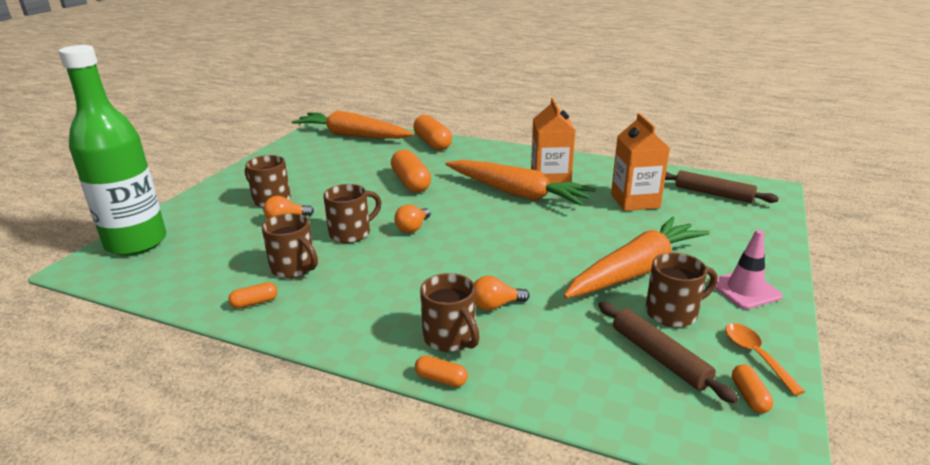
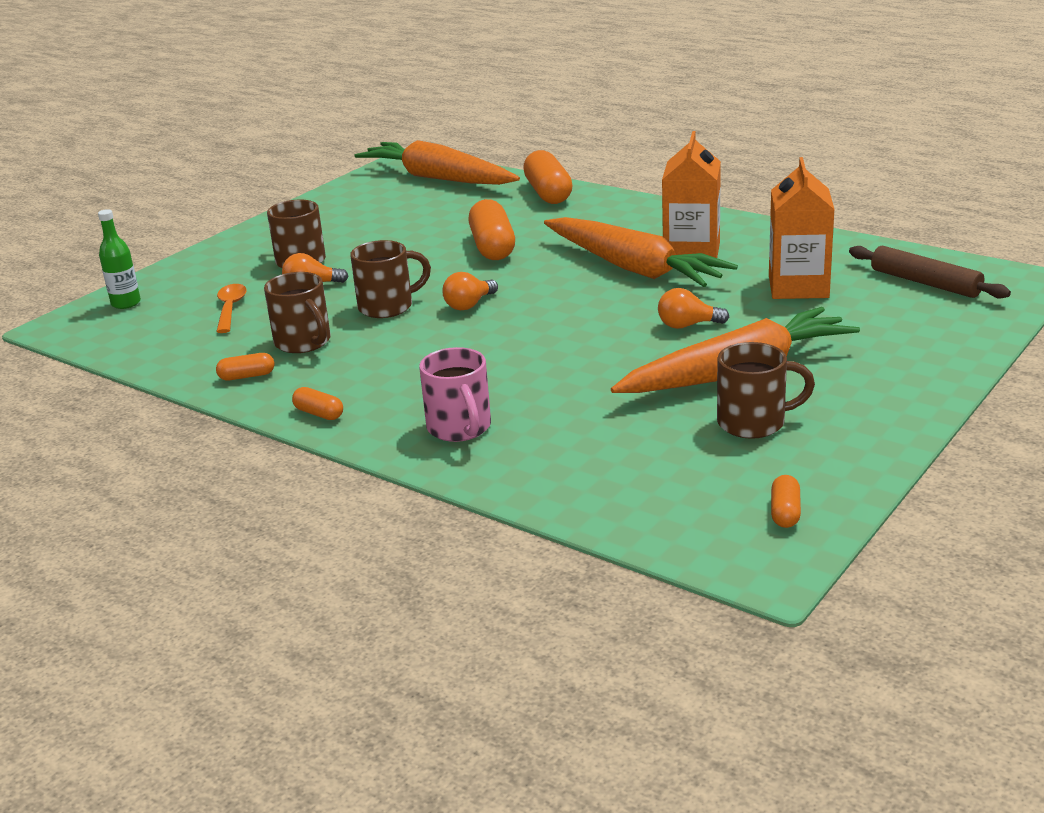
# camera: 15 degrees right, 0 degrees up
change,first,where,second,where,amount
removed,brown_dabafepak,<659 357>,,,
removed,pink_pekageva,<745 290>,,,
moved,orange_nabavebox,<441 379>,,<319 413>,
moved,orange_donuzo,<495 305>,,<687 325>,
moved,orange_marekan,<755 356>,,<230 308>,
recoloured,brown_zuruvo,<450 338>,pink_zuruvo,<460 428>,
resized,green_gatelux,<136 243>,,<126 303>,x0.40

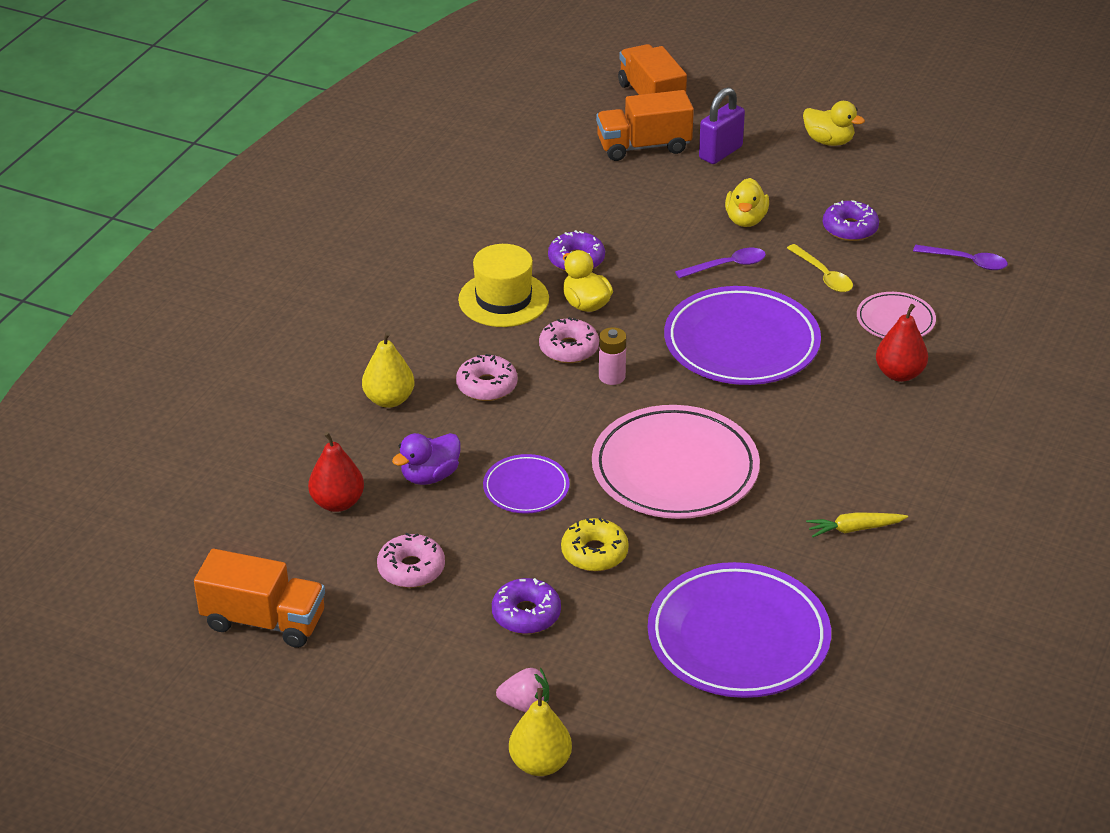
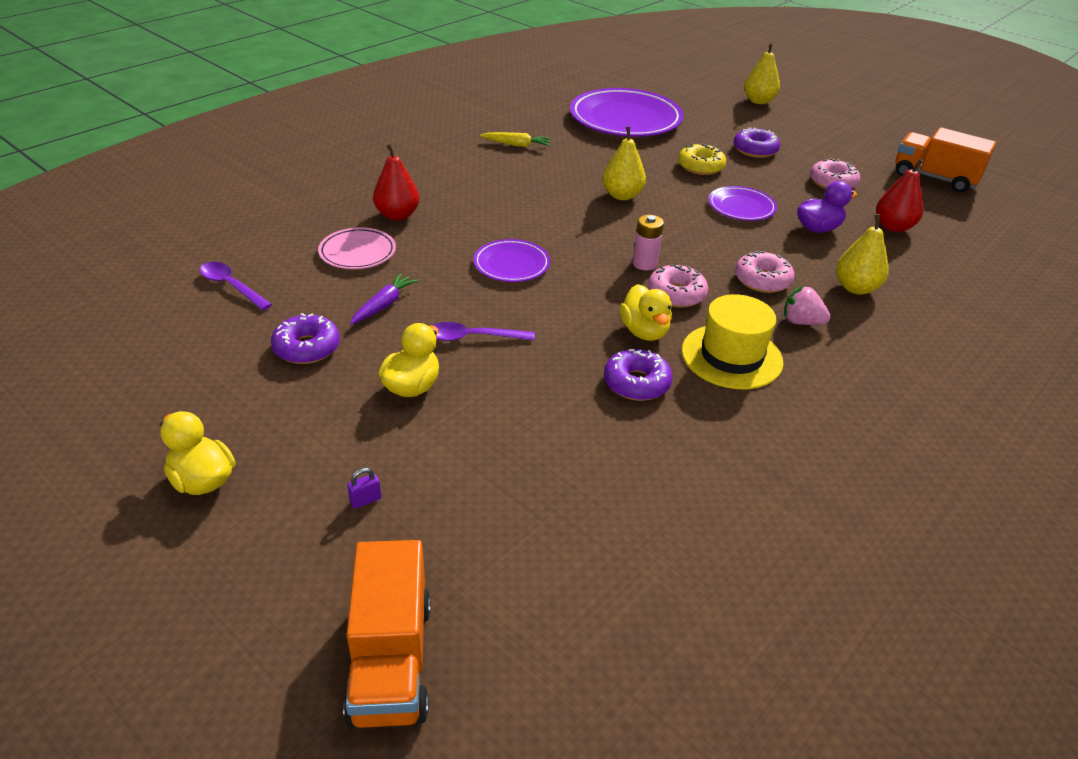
# camera: 165 degrees left, 0 degrees up
change,first,where,second,where,amount
removed,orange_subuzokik,<644 146>,,,
moved,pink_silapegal,<525 705>,,<801 322>,
replaced,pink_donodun,<675 469>,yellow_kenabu,<622 195>,
replaced,yellow_marekan,<823 275>,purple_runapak,<383 305>,
resized,purple_donodun,<741 343>,,<511 264>,x0.51
resized,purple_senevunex,<720 153>,,<365 500>,x0.41

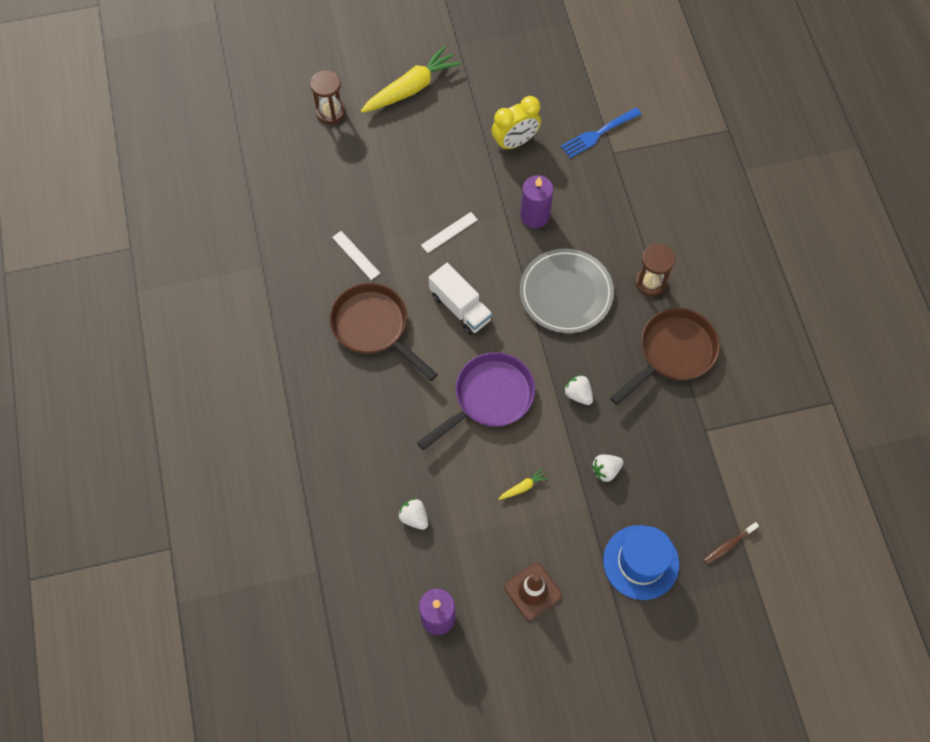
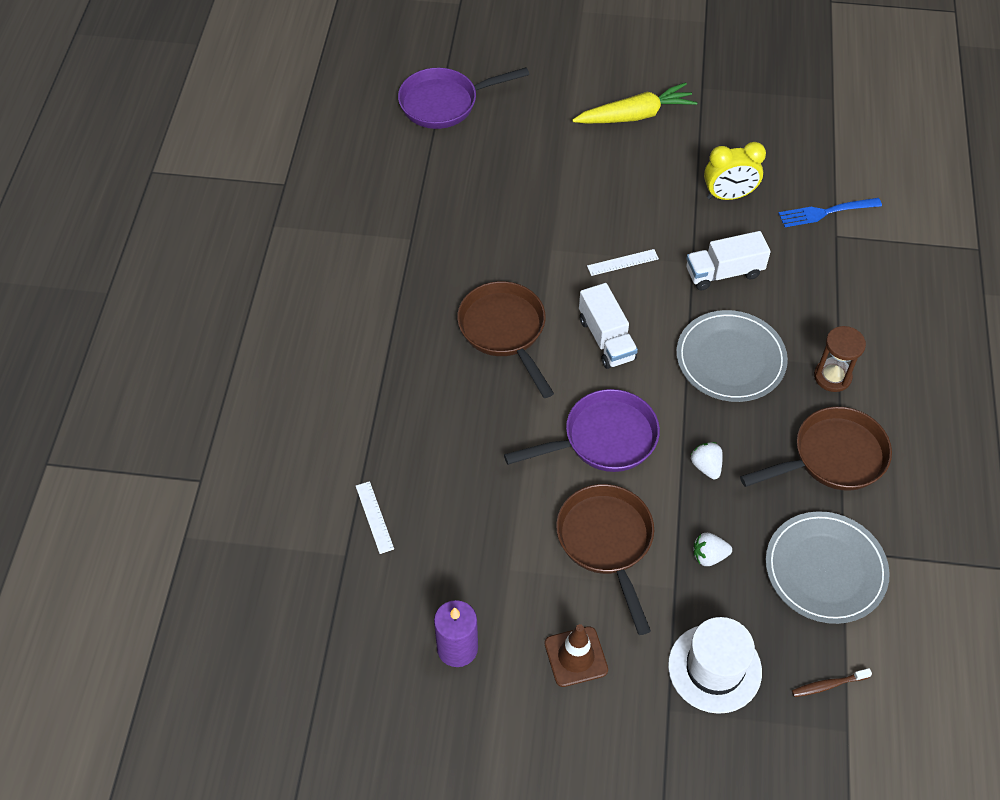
# camera: 20 degrees right, 10 degrees down
change,first,where,second,where,amount
removed,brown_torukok,<330 112>,,,
removed,white_silapegal,<414 517>,,,
added,,,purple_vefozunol,<444 103>,
added,,,grey_donodun,<825 569>,
moved,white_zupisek,<356 255>,,<374 517>,
replaced,yellow_runapak,<523 487>,brown_vefozunol,<606 542>,
replaced,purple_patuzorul,<535 215>,white_subuzokik,<724 272>,
recoloured,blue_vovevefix,<641 562>,white_vovevefix,<714 668>,

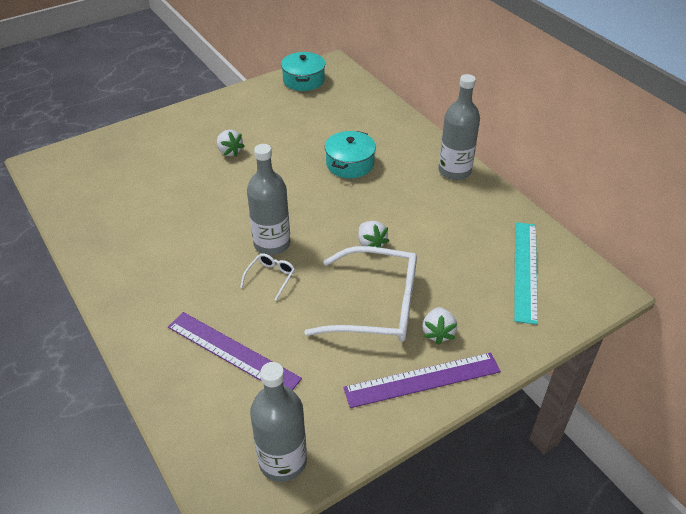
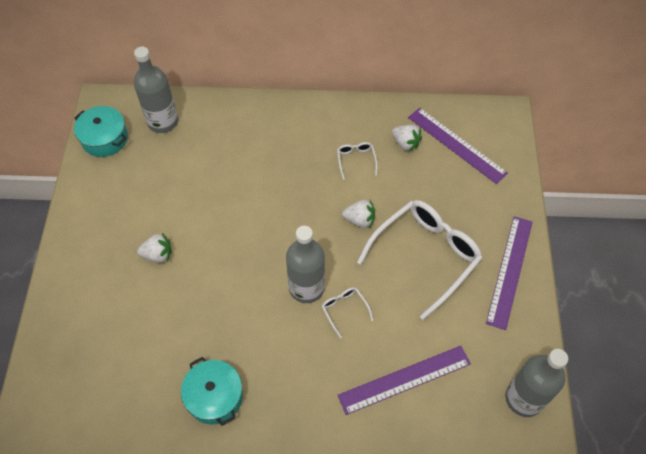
# camera: 55 degrees left, 15 degrees up
change,first,where,second,where,amount
added,,,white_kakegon,<356 160>,
moved,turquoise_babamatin,<350 164>,,<214 396>,
moved,white_silapegal,<438 333>,,<405 143>,
moved,grey_gatelux,<454 171>,,<163 122>,
recoloured,turquoise_zupisek,<525 270>,purple_zupisek,<456 145>,

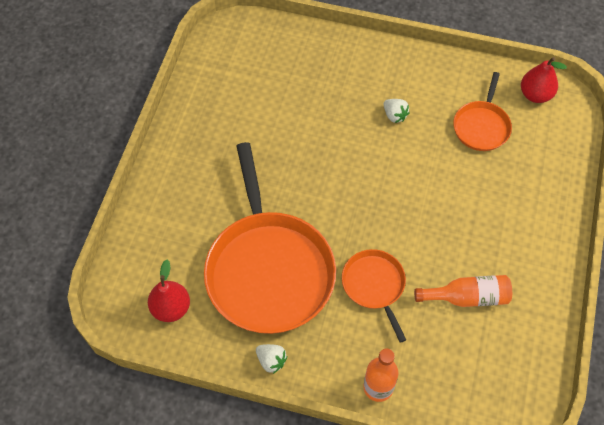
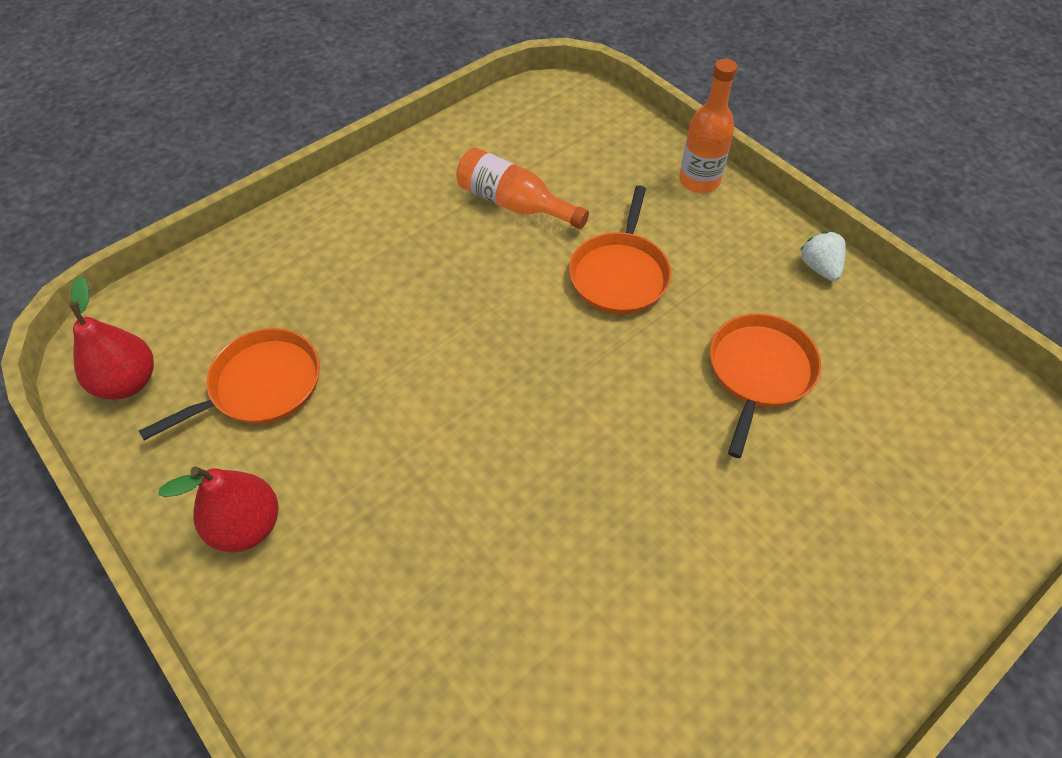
# camera: 145 degrees left, 5 degrees down
change,first,where,second,where,amount
removed,white_silapegal,<394 115>,,,
moved,red_kenabu,<171 308>,,<246 526>,
resized,orange_vefozunol,<268 270>,,<759 372>,x0.49

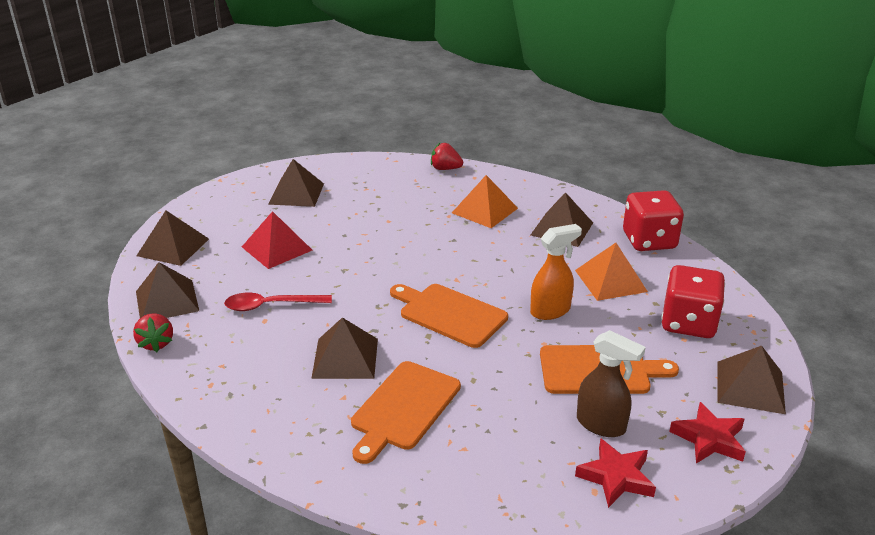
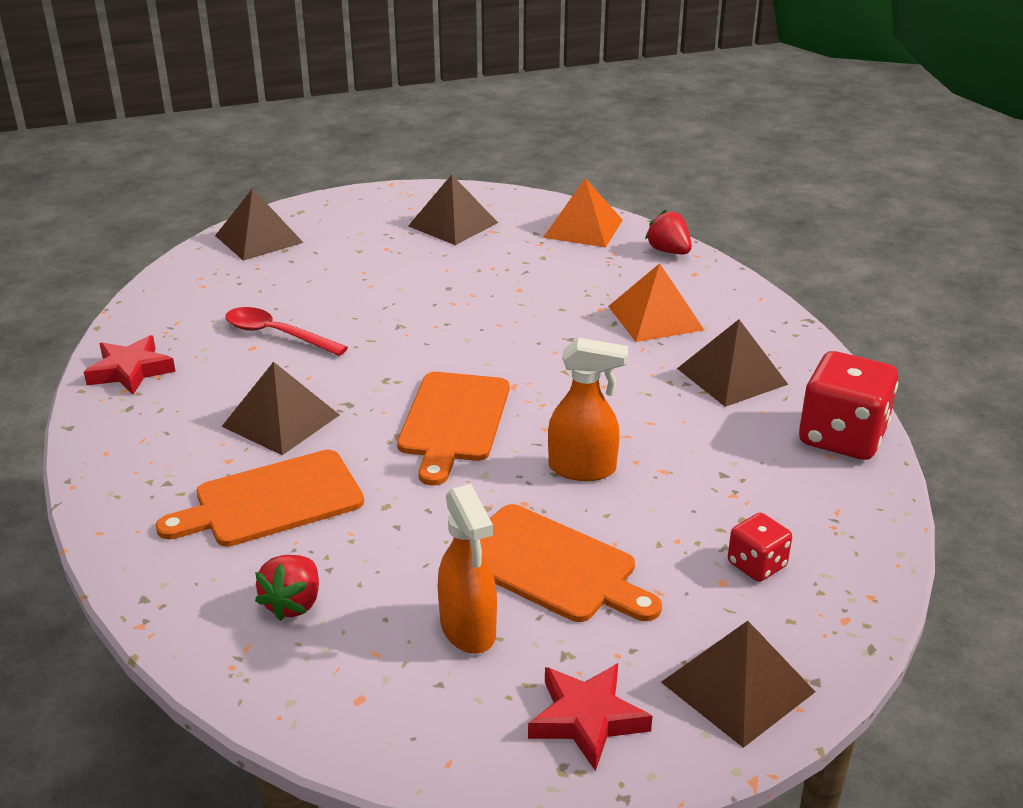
# camera: 35 degrees right, 0 degrees up
change,first,where,second,where,amount
removed,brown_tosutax,<167 301>,,,
removed,red_tosutax,<277 248>,,,
moved,red_silapegal,<156 343>,,<293 604>,
moved,orange_tosutax,<610 280>,,<583 228>,
moved,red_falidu,<616 477>,,<130 371>,
recoloured,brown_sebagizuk,<601 425>,orange_sebagizuk,<468 630>,
turned,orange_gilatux,<449 314>,,<453 421>,150 degrees counterclockwise
resized,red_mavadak,<688 323>,,<756 565>,x0.53

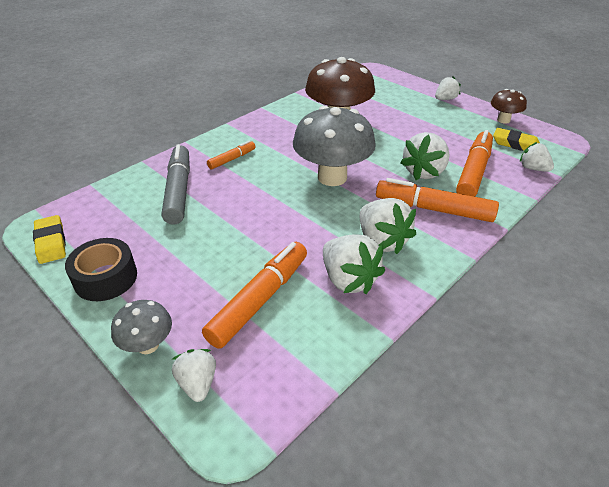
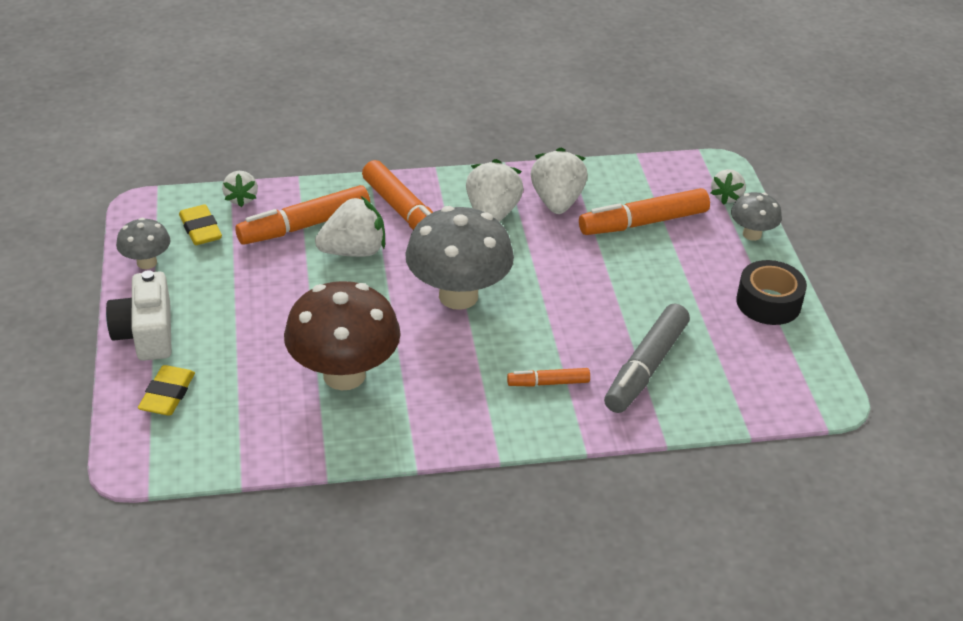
# camera: 145 degrees left, 0 degrees up
change,first,where,second,where,amount
moved,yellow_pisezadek,<51 242>,,<167 395>,
replaced,white_silapegal,<445 99>,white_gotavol,<146 333>,
recoloured,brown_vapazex,<503 120>,grey_vapazex,<147 262>,

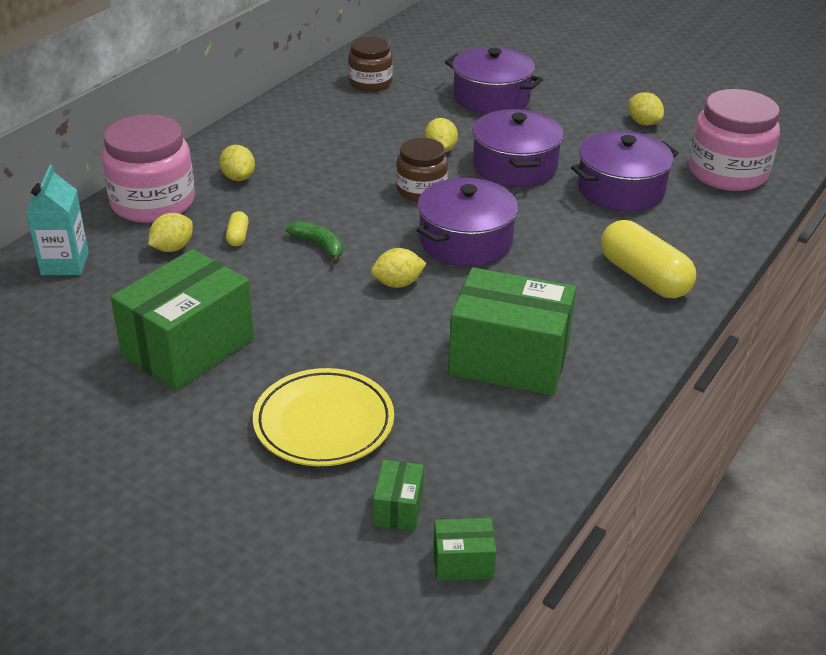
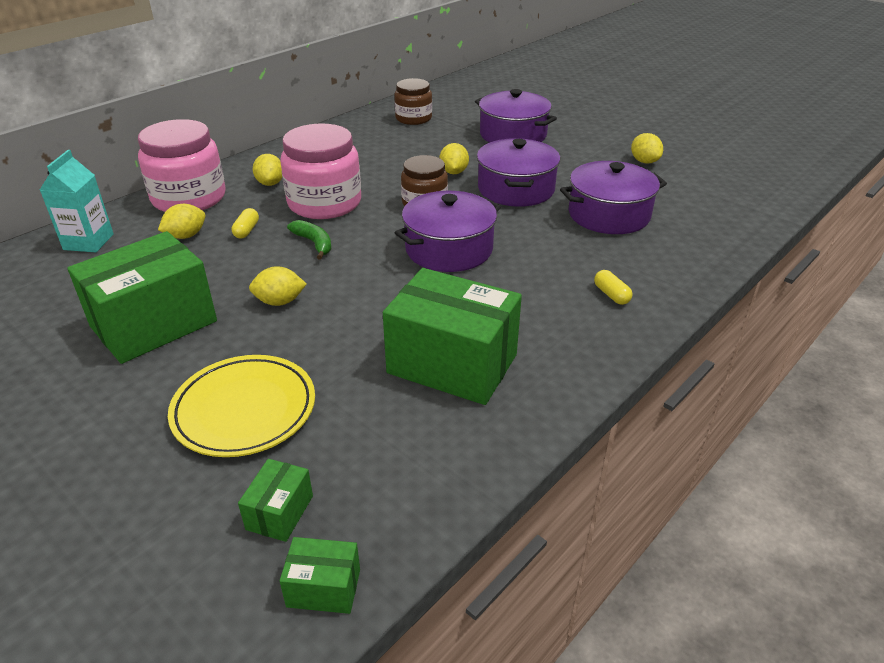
# camera: 10 degrees right, 0 degrees up
change,first,where,second,where,amount
moved,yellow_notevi,<398 283>,,<280 302>,
moved,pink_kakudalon,<727 173>,,<324 203>,
resized,yellow_nabavebox,<644 277>,,<611 295>,x0.44

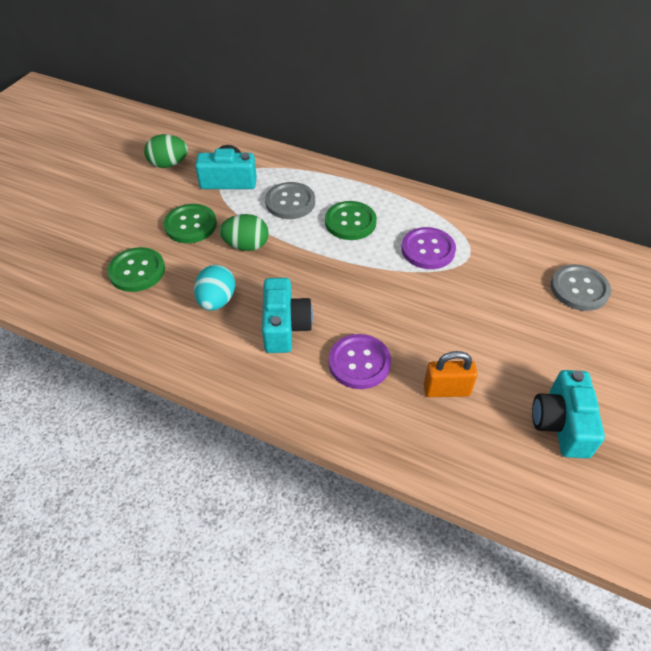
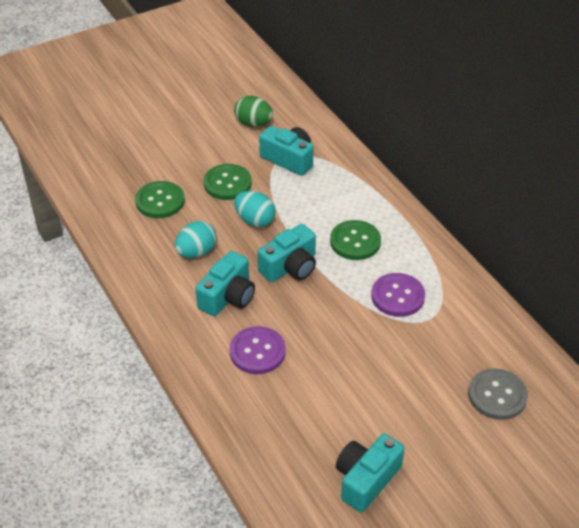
# camera: 35 degrees right, 5 degrees down
change,first,where,second,where,amount
removed,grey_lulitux,<290 202>,,,
removed,orange_senevunex,<446 390>,,,
added,,,turquoise_gotavol,<290 267>,
recoloured,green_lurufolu,<246 245>,turquoise_lurufolu,<255 220>,

